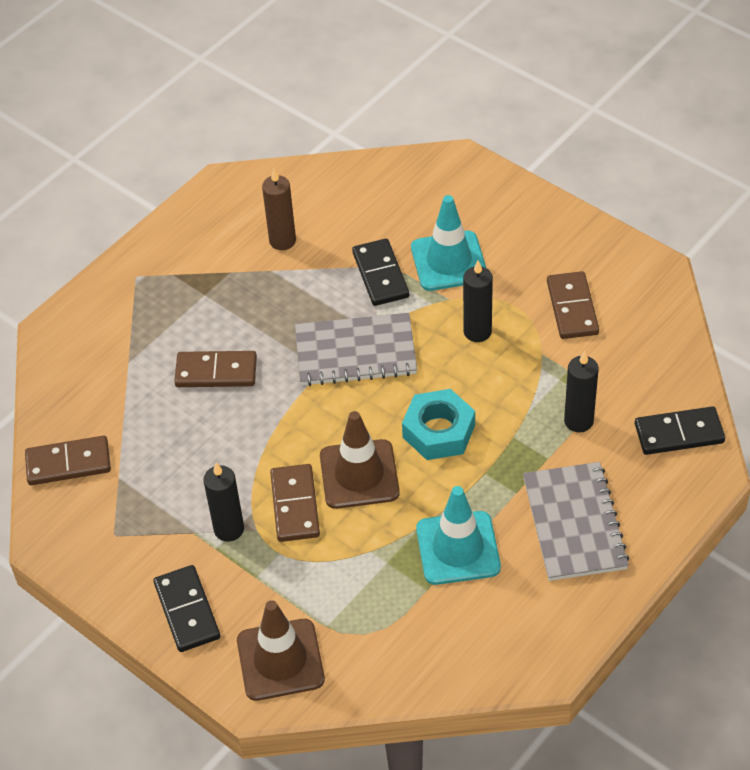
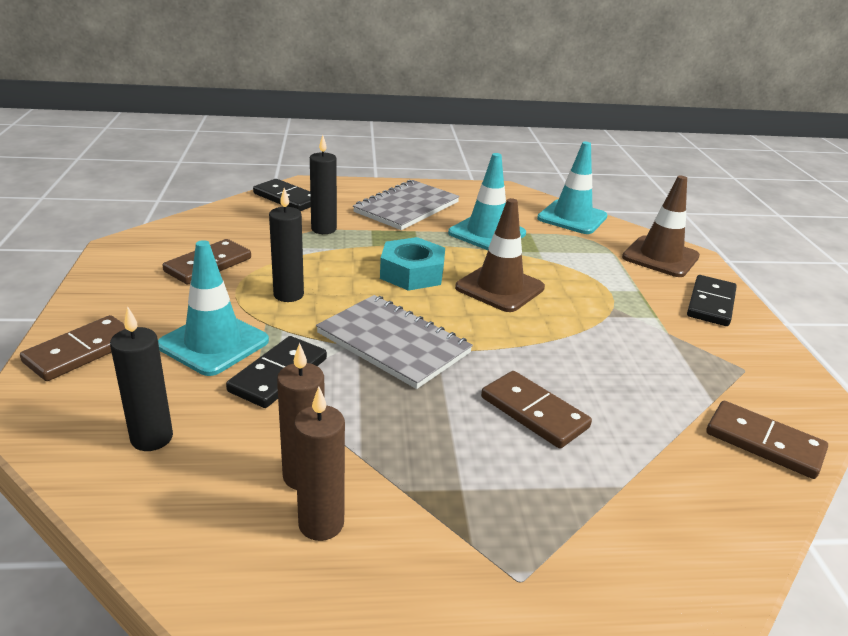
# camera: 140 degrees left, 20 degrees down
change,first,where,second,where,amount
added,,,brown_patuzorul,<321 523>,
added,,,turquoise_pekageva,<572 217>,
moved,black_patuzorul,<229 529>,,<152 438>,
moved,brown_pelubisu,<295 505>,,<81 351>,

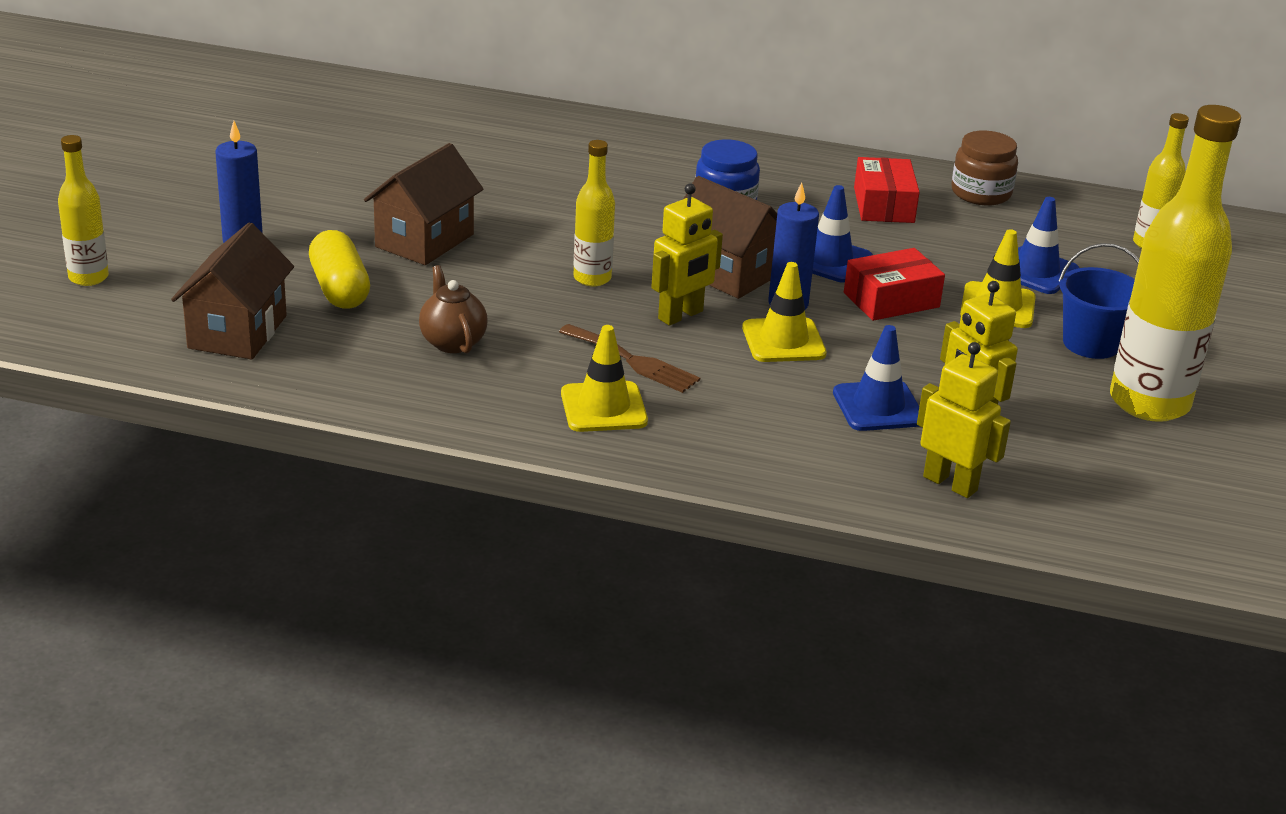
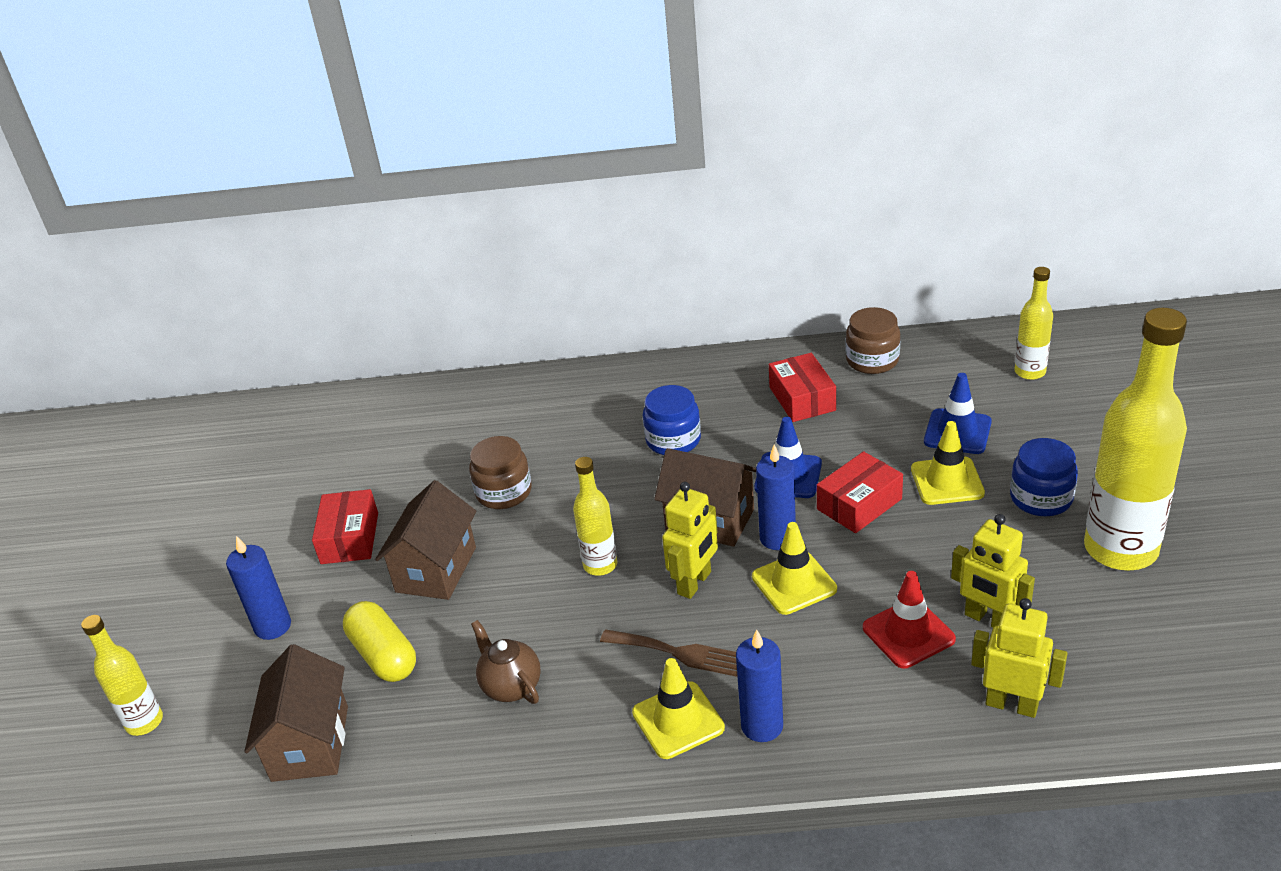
# camera: 10 degrees left, 5 degrees up
change,first,where,second,where,amount
added,,,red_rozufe,<349 538>,
added,,,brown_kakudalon,<504 492>,
added,,,blue_patuzorul,<762 726>,
replaced,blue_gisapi,<1091 343>,blue_kakudalon,<1041 498>,
recoloured,blue_pekageva,<878 407>,red_pekageva,<908 633>,

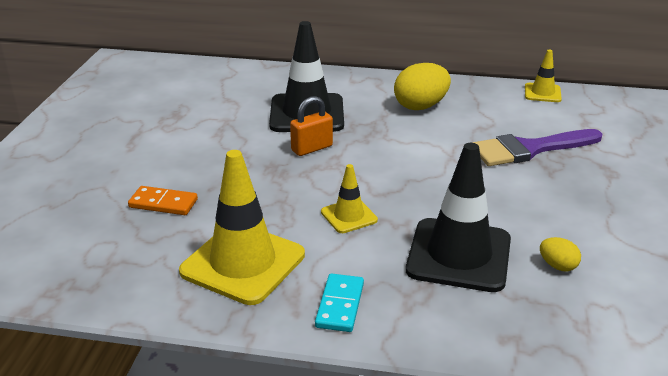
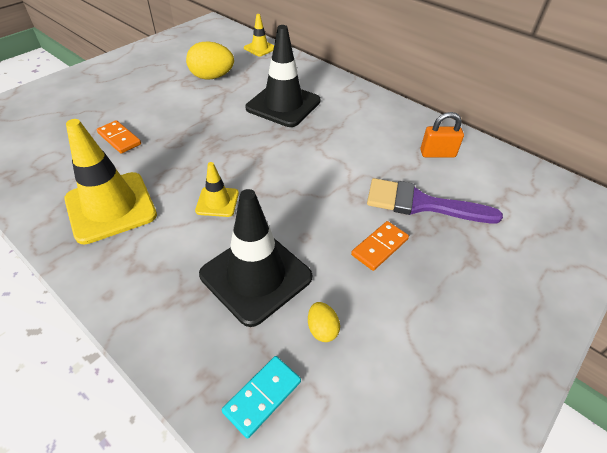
# camera: 30 degrees right, 15 degrees up
change,first,where,second,where,amount
added,,,orange_pelubisu,<380 247>,
moved,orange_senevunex,<312 148>,,<437 154>,
moved,turquoise_pelubisu,<339 305>,,<262 396>,
moved,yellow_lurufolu,<420 106>,,<212 77>,
moved,yellow_pekageva,<542 93>,,<260 48>,

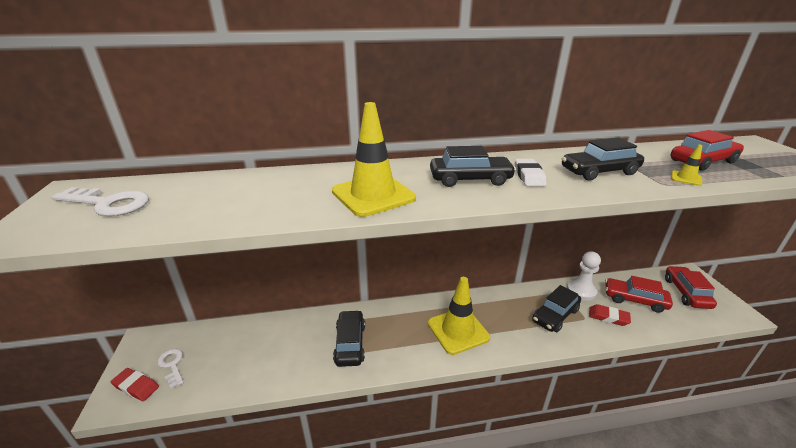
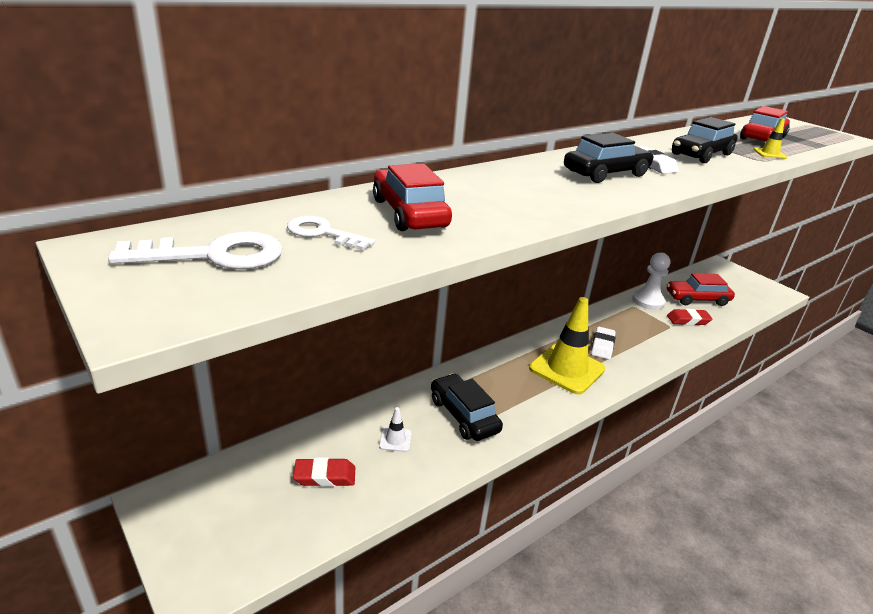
# camera: 30 degrees left, 0 degrees up
change,first,where,second,where,amount
removed,yellow_pekageva,<373 195>,,,
removed,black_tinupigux,<555 315>,,,
added,,,white_pekageva,<395 440>,
added,,,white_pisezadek,<602 346>,
moved,red_pisezadek,<136 386>,,<325 476>,
moved,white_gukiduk,<172 365>,,<323 233>,
moved,red_tinupigux,<686 293>,,<409 213>,

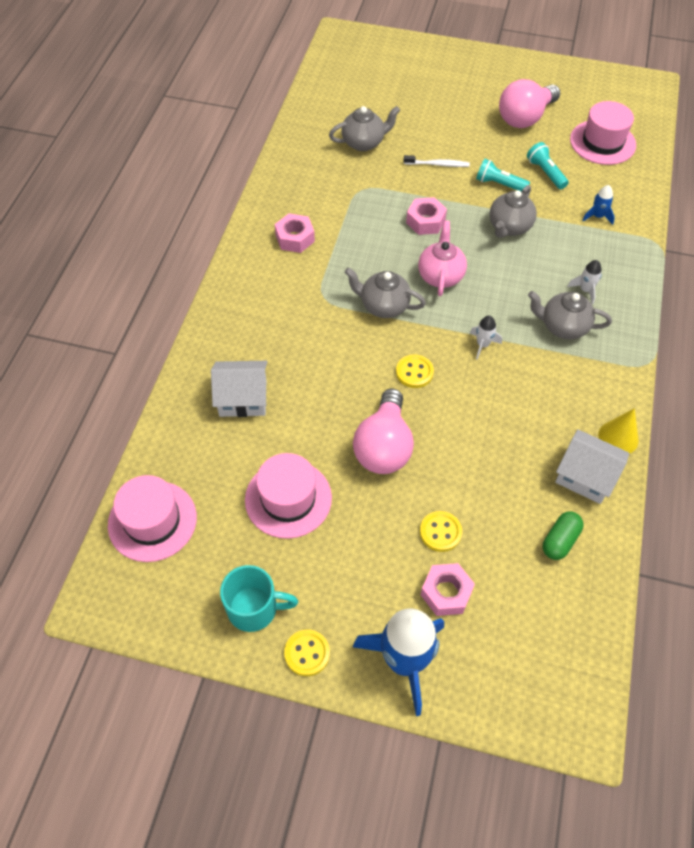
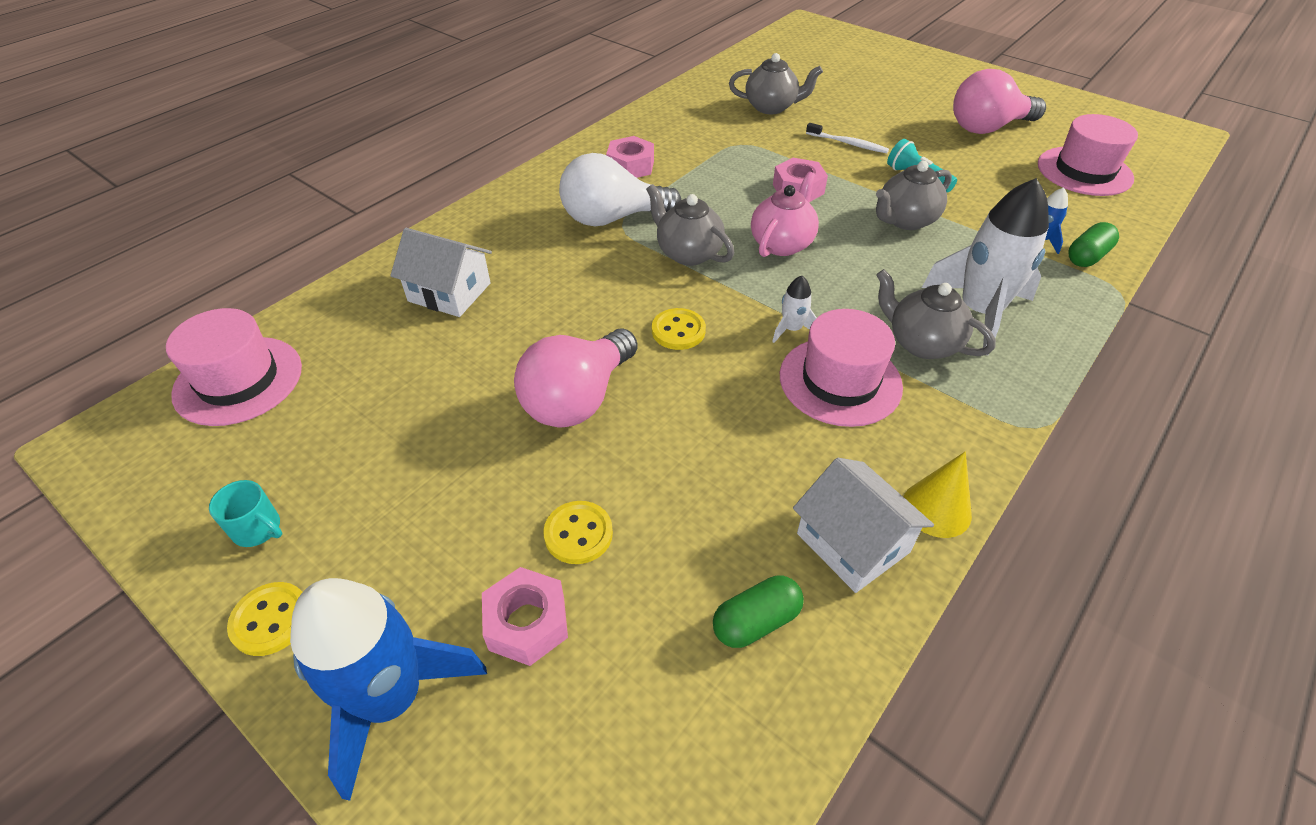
# camera: 25 degrees right, 10 degrees down
change,first,where,second,where,amount
removed,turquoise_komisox,<545 173>,,,
added,,,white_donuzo,<612 218>,
added,,,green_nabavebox,<1087 256>,
moved,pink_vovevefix,<288 498>,,<840 381>,
resized,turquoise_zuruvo,<254 608>,,<258 529>,x0.61
resized,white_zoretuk,<585 290>,,<979 312>,x2.26

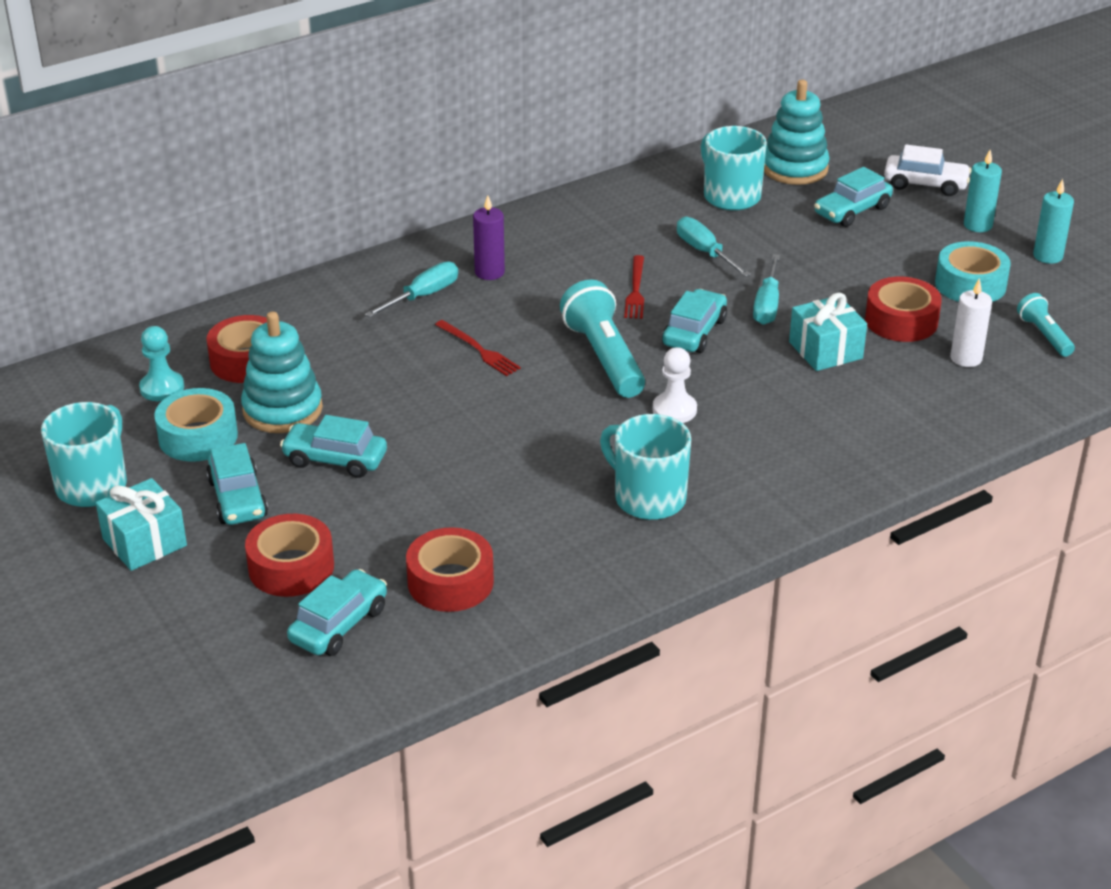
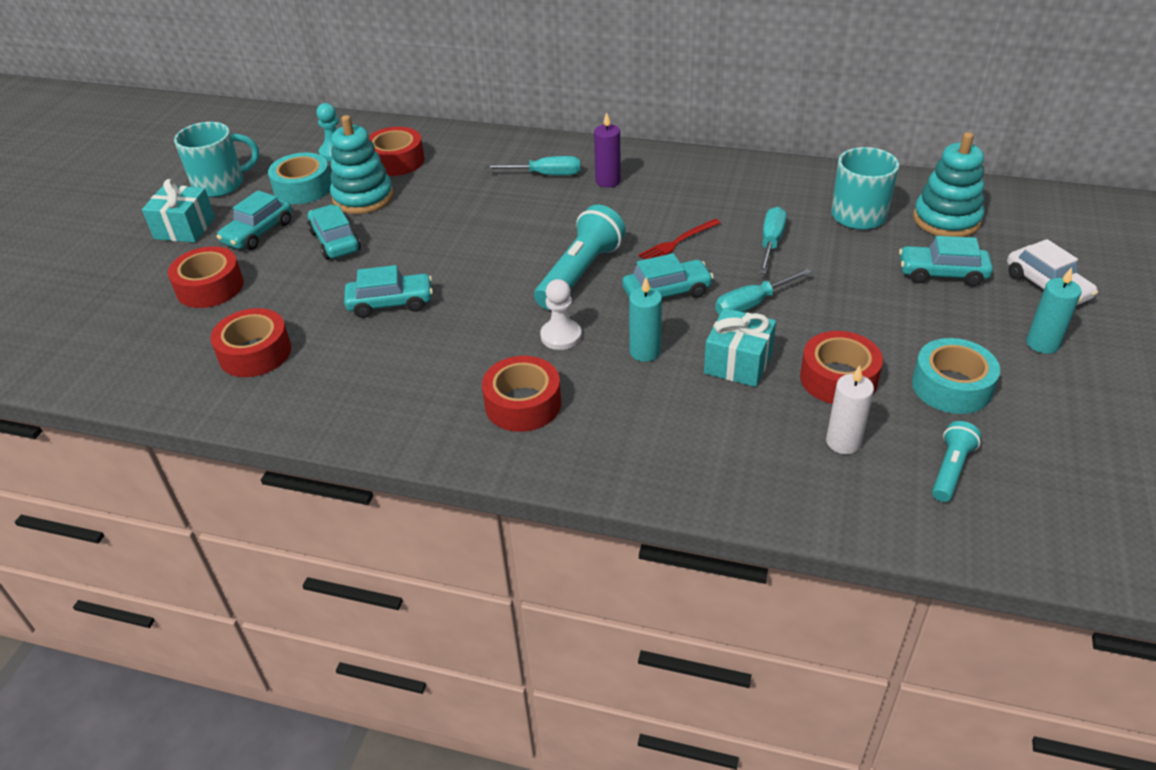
# camera: 50 degrees right, 5 degrees up
change,first,where,second,where,amount
removed,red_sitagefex,<479 350>,,,
removed,turquoise_zuruvo,<648 498>,,,
added,,,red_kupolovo,<523 404>,
moved,turquoise_tinupigux,<339 624>,,<391 303>,
moved,turquoise_patuzorul,<1048 256>,,<645 352>,

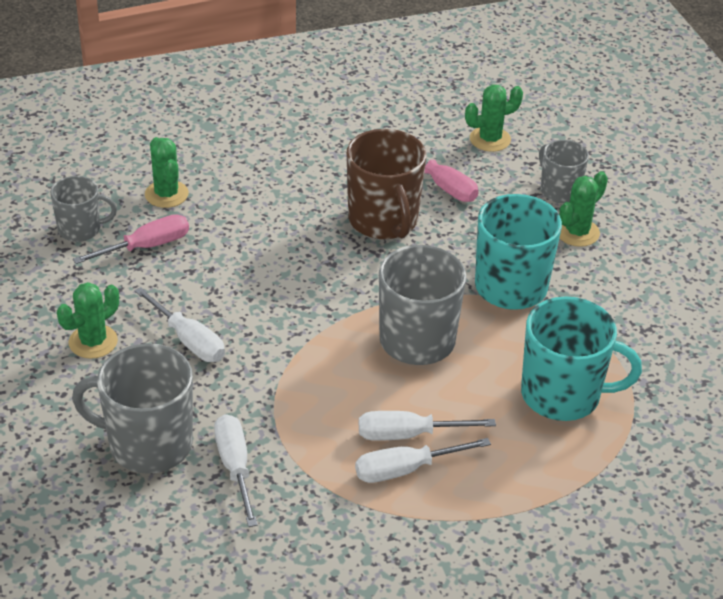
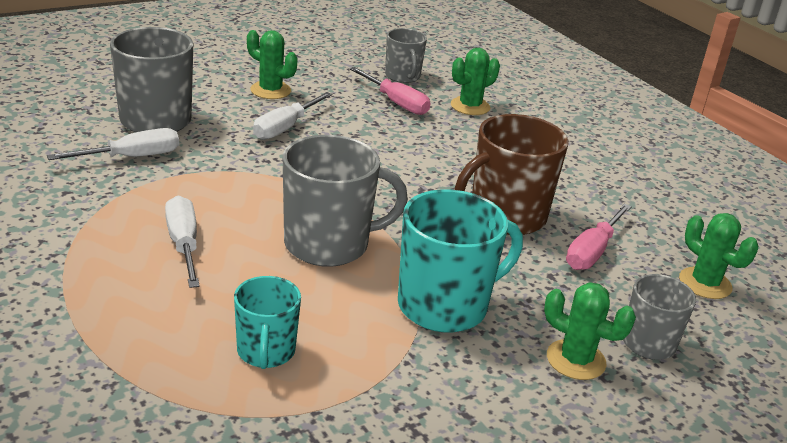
# camera: 75 degrees right, 10 degrees down
change,first,where,second,where,amount
removed,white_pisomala,<404 470>,,,
resized,turquoise_zuruvo,<563 395>,,<266 352>,x0.59

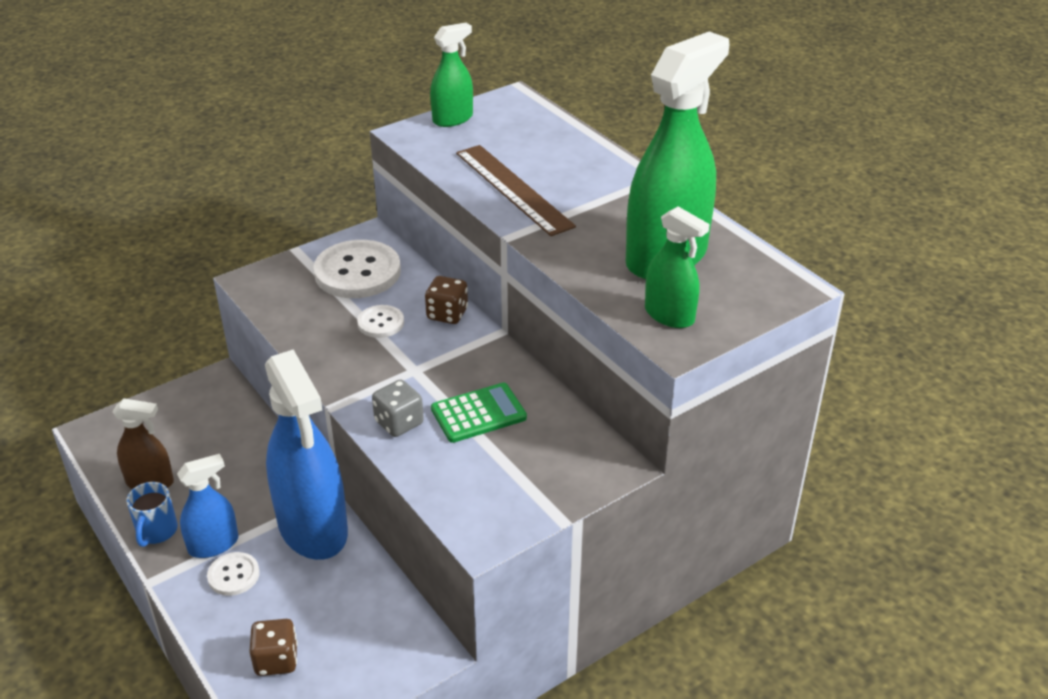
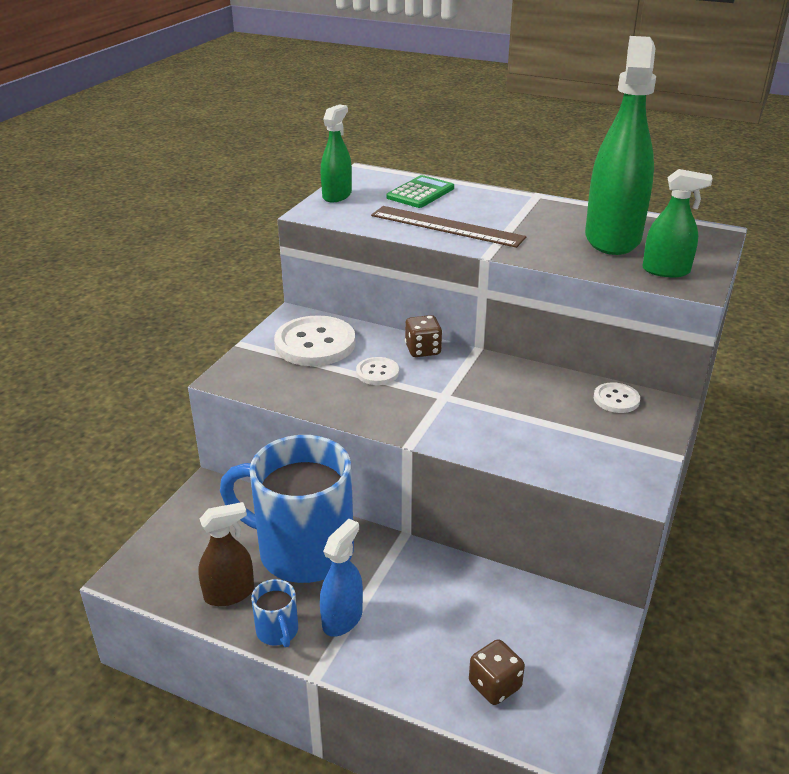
# camera: 30 degrees left, 5 degrees down
change,first,where,second,where,amount
removed,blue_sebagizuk,<313 528>,,,
removed,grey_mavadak,<399 423>,,,
added,,,blue_zuruvo,<302 550>,
moved,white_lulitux,<233 575>,,<616 399>,
moved,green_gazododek,<478 413>,,<420 193>,

